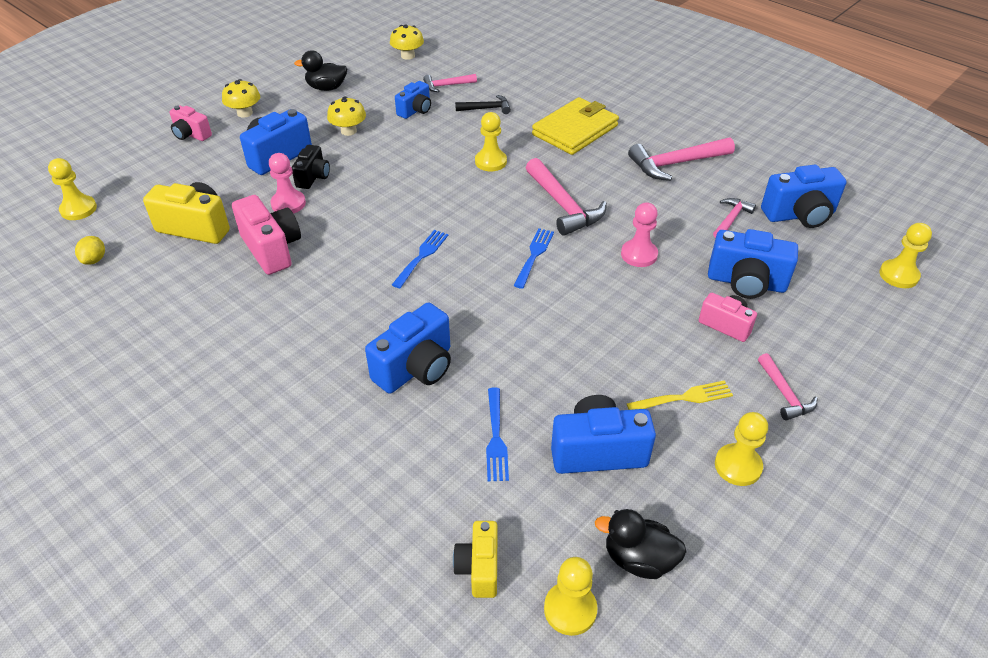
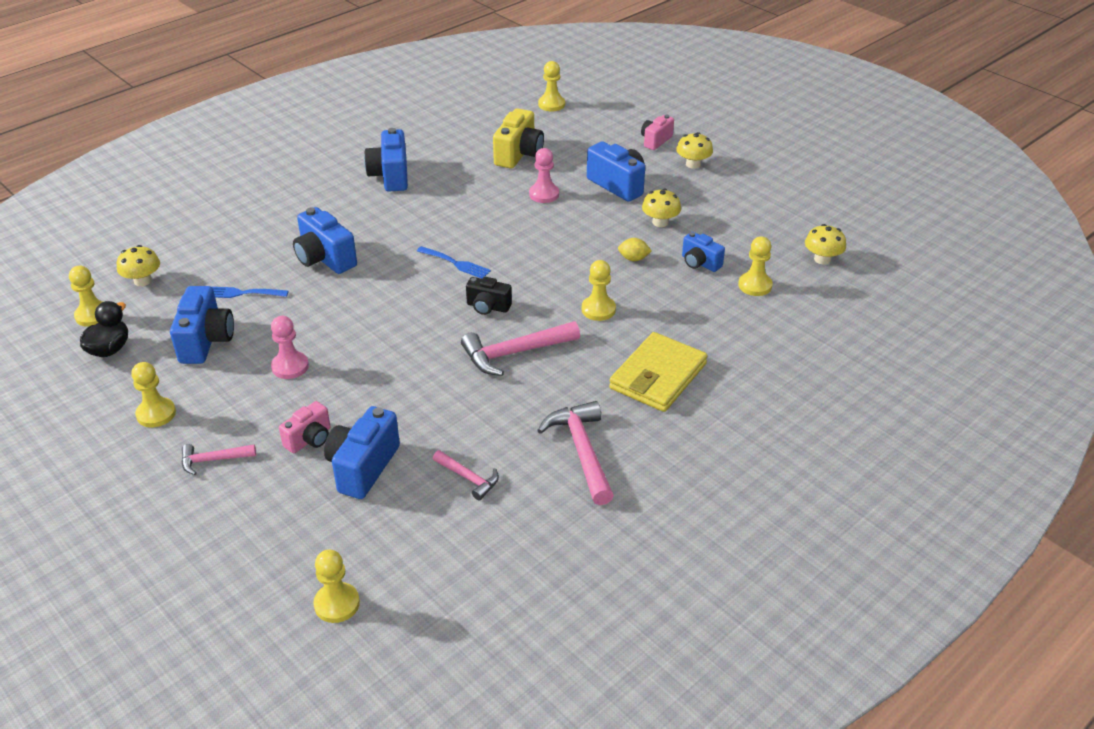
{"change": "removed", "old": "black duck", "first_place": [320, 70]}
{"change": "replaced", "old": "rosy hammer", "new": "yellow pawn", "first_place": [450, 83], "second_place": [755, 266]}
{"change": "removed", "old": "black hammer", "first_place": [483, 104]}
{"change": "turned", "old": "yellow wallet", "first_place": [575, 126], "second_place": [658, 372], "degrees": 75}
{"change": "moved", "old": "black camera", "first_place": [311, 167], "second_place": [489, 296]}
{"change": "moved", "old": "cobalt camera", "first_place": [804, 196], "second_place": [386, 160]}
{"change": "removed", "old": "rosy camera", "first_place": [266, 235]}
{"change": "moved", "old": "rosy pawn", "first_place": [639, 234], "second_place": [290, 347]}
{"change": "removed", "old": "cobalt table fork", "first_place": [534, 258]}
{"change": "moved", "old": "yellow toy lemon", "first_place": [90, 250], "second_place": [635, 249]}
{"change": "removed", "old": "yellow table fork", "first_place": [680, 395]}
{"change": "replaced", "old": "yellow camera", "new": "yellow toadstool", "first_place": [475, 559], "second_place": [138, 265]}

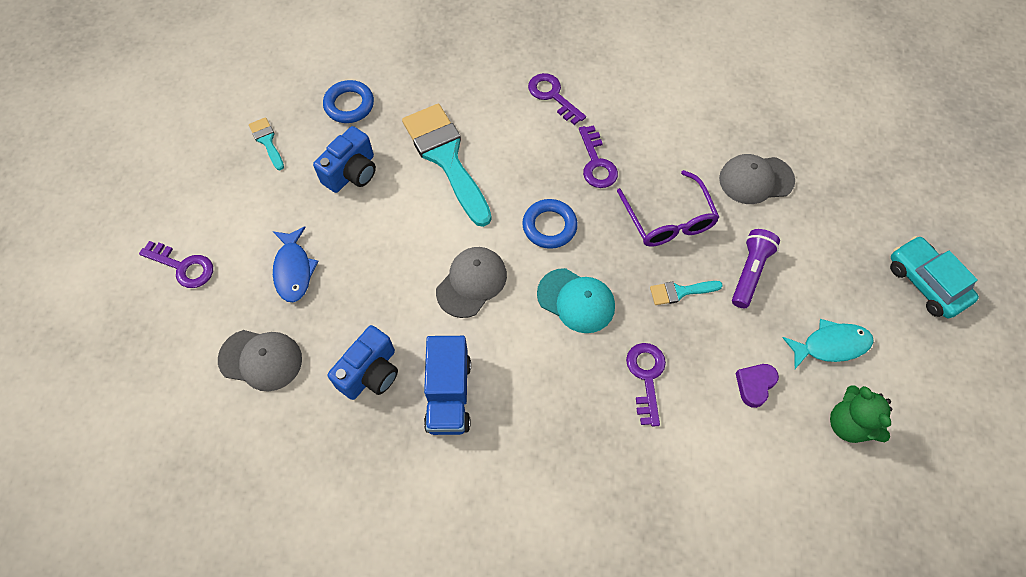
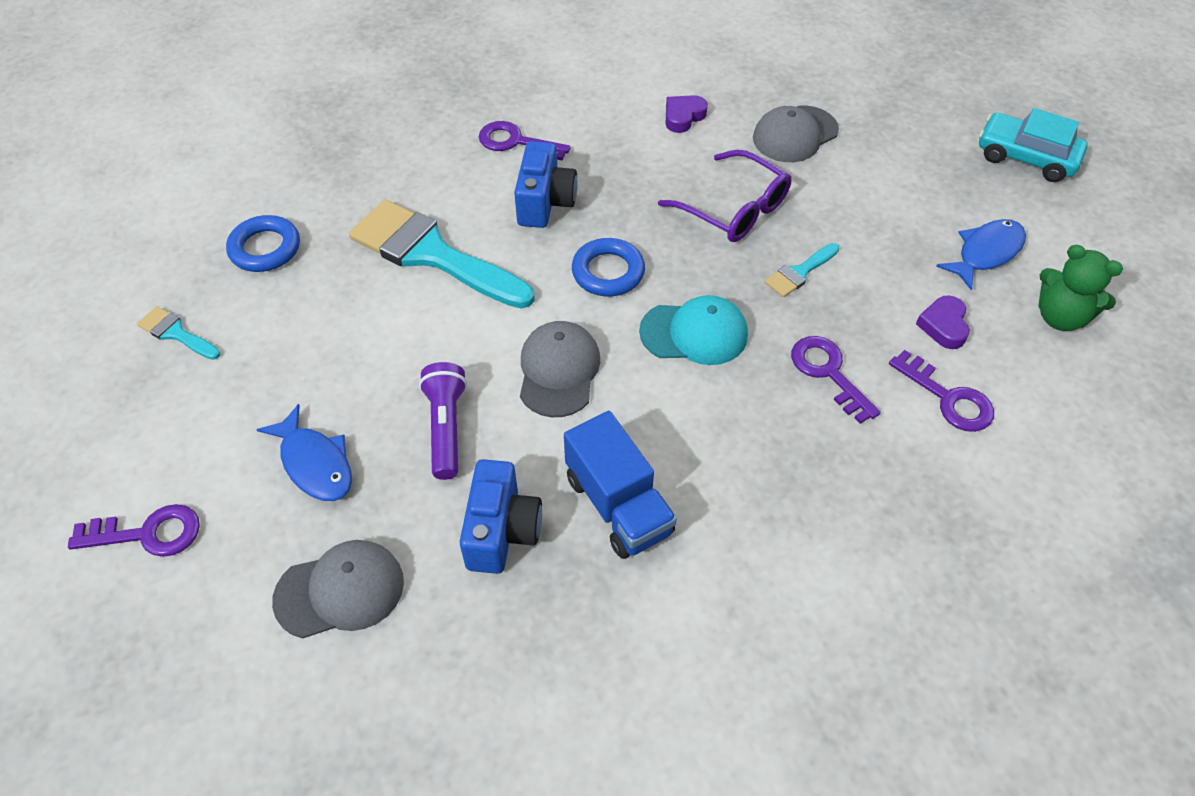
{"change": "moved", "old": "purple door key", "first_place": [598, 156], "second_place": [941, 391]}
{"change": "moved", "old": "cobalt camera", "first_place": [344, 159], "second_place": [546, 184]}
{"change": "moved", "old": "purple flashlight", "first_place": [756, 268], "second_place": [443, 421]}
{"change": "recoloured", "old": "turquoise toy fish", "new": "cobalt toy fish", "first_place": [828, 344], "second_place": [981, 255]}
{"change": "added", "new": "purple heart shape", "second_place": [687, 114]}

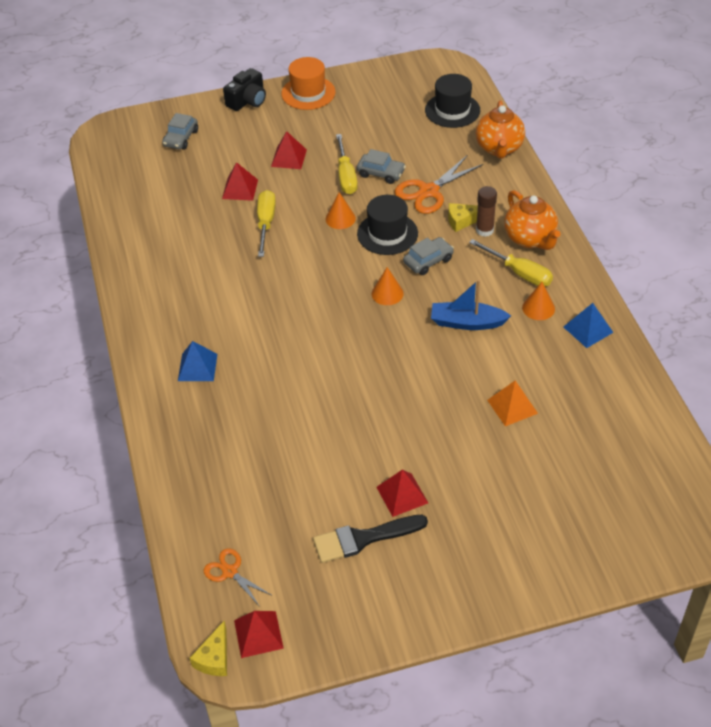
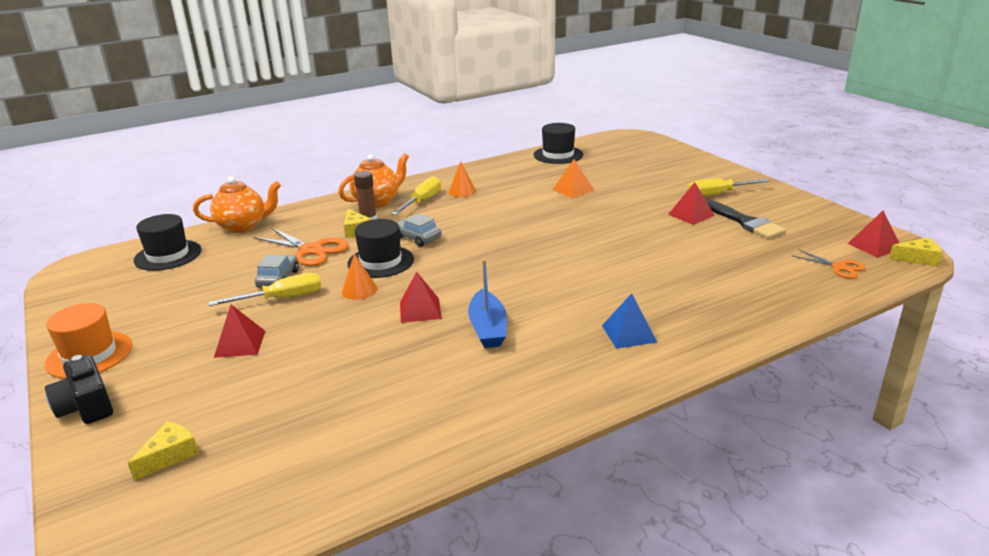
{"change": "turned", "old": "black camera", "first_place": [244, 89], "second_place": [79, 389], "degrees": -150}
{"change": "replaced", "old": "gray automobile", "new": "yellow cheese", "first_place": [180, 131], "second_place": [163, 450]}
{"change": "moved", "old": "scarlet solid pyramid", "first_place": [240, 181], "second_place": [421, 297]}
{"change": "moved", "old": "yellow screwdriver", "first_place": [266, 223], "second_place": [728, 187]}
{"change": "removed", "old": "bright orange cone", "first_place": [388, 286]}
{"change": "moved", "old": "cobalt boat", "first_place": [471, 304], "second_place": [487, 303]}
{"change": "removed", "old": "cobalt solid pyramid", "first_place": [589, 325]}
{"change": "turned", "old": "bright orange shears", "first_place": [237, 577], "second_place": [828, 263], "degrees": -75}
{"change": "added", "new": "black hat", "second_place": [558, 143]}

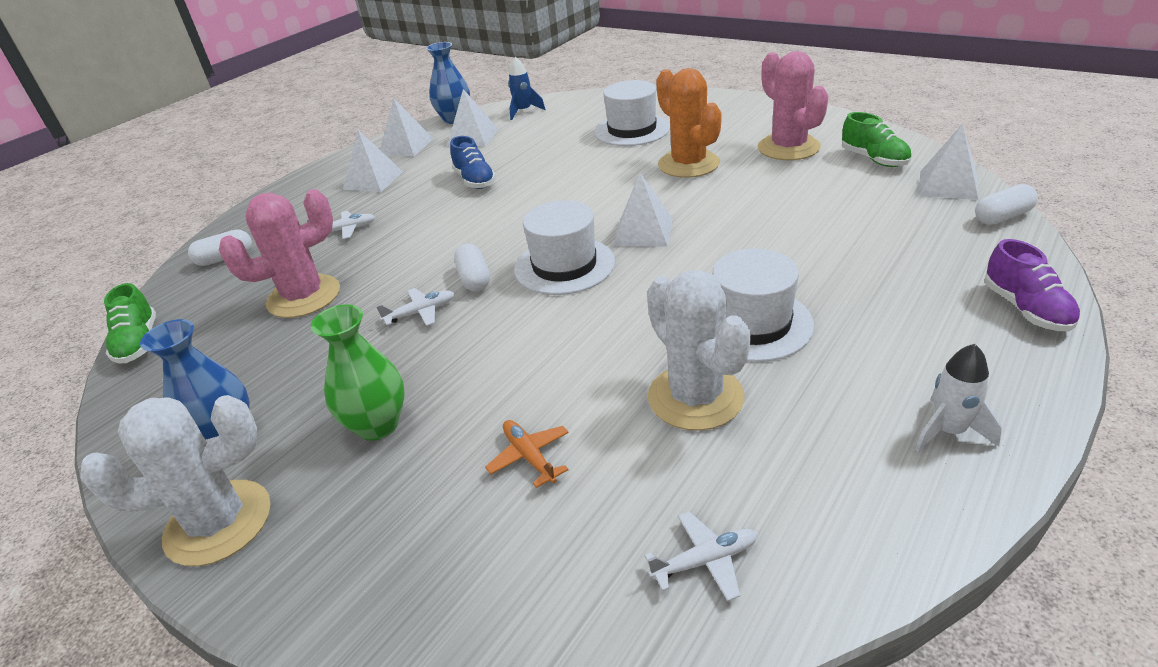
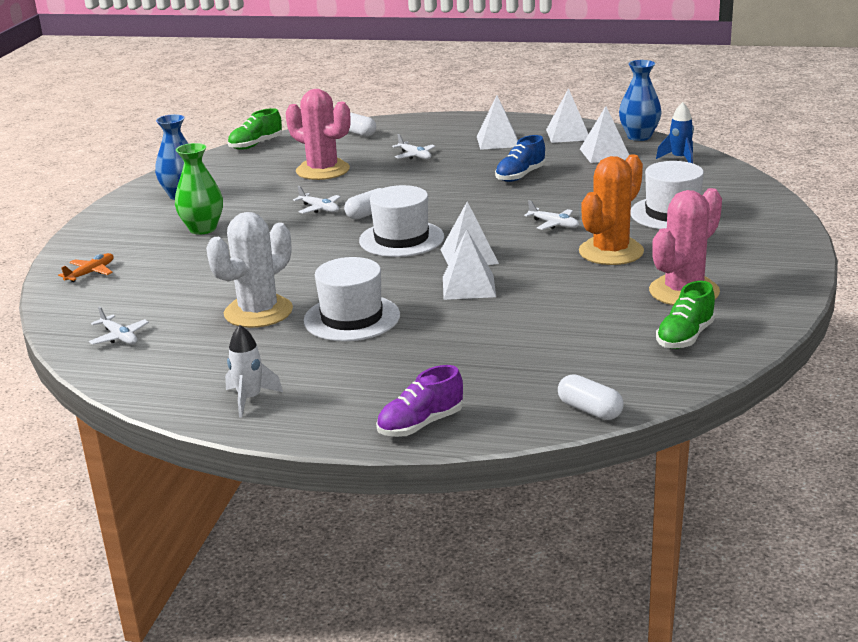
{"change": "moved", "old": "white solid pyramid", "first_place": [949, 161], "second_place": [469, 264]}
{"change": "removed", "old": "white saguaro cactus", "first_place": [175, 480]}
{"change": "moved", "old": "bright orange toy plane", "first_place": [527, 454], "second_place": [86, 267]}
{"change": "added", "new": "white toy plane", "second_place": [551, 215]}

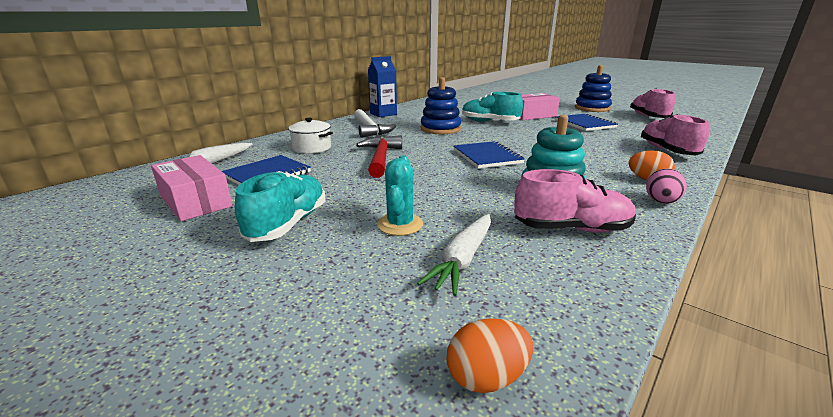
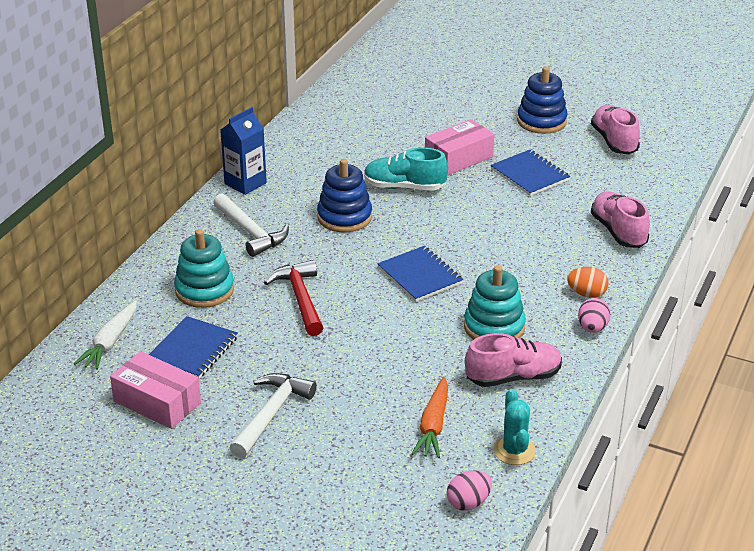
{"change": "replaced", "old": "white stockpot", "new": "turquoise stacking rings", "first_place": [310, 136], "second_place": [204, 268]}
{"change": "moved", "old": "turquoise saguaro cactus", "first_place": [400, 195], "second_place": [514, 427]}
{"change": "replaced", "old": "turquoise shoe", "new": "white hammer", "first_place": [280, 206], "second_place": [273, 415]}
{"change": "recoloured", "old": "white toy carrot", "new": "bright orange toy carrot", "first_place": [454, 255], "second_place": [429, 417]}
{"change": "recoloured", "old": "bright orange egg", "new": "rosy egg", "first_place": [490, 355], "second_place": [469, 490]}

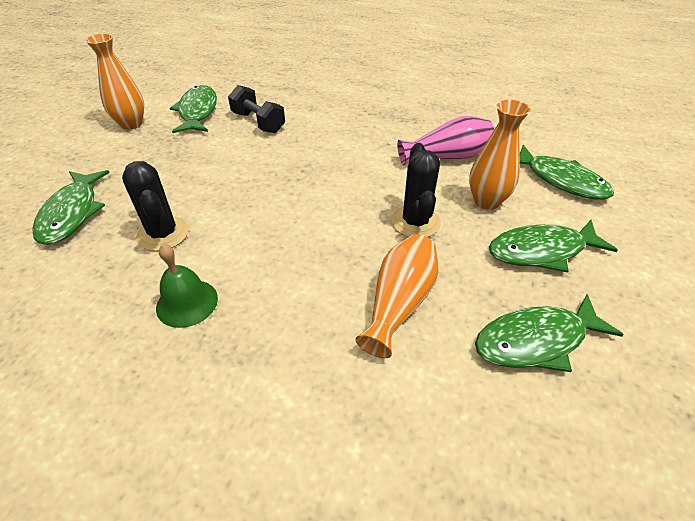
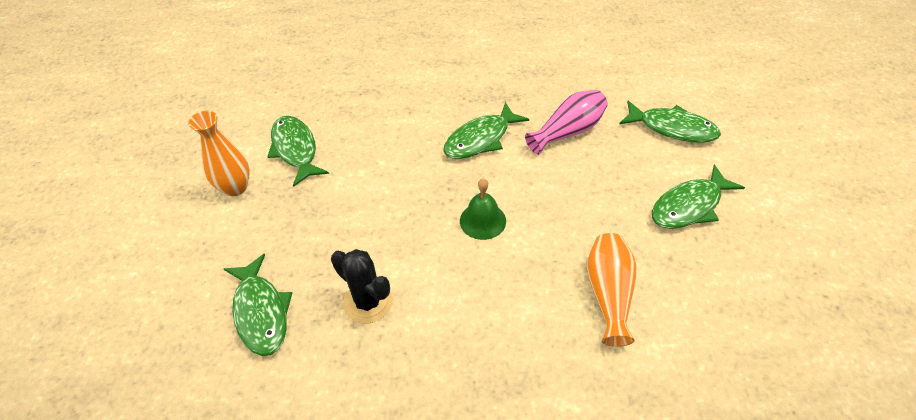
{"change": "removed", "old": "black dumbbell", "first_place": [256, 109]}
{"change": "removed", "old": "bright orange flower vase", "first_place": [500, 155]}
{"change": "removed", "old": "black saguaro cactus", "first_place": [416, 190]}
{"change": "moved", "old": "leaf-green bell", "first_place": [187, 286], "second_place": [483, 209]}
{"change": "moved", "old": "leaf-green toy fish", "first_place": [549, 333], "second_place": [486, 130]}

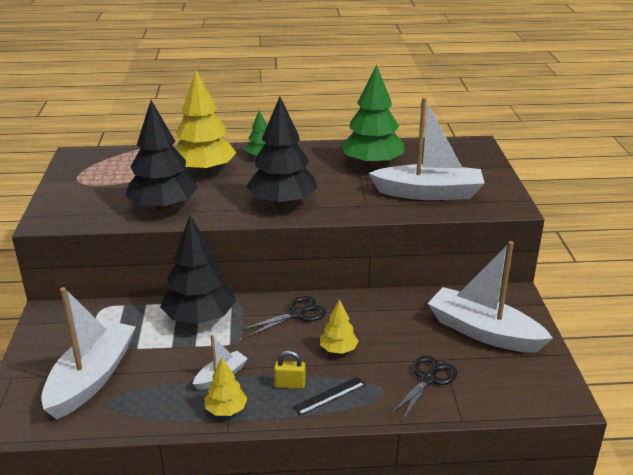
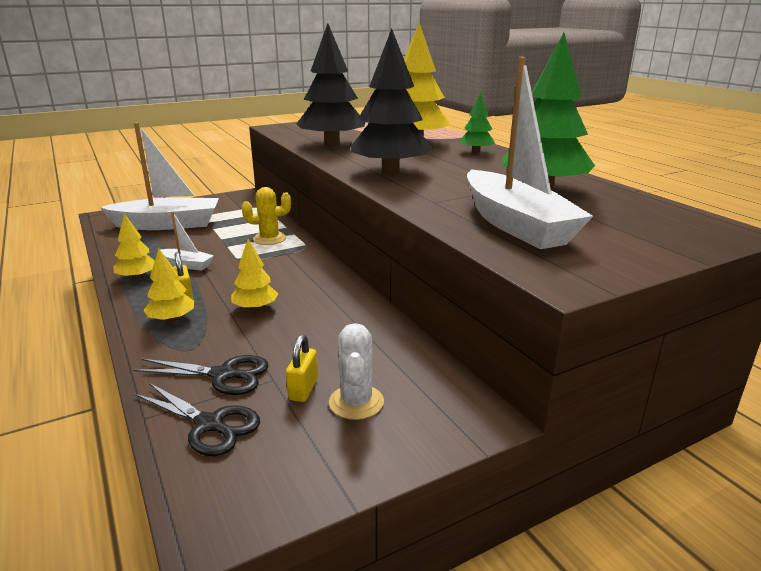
{"change": "replaced", "old": "black fir tree", "new": "yellow saguaro cactus", "first_place": [198, 270], "second_place": [266, 216]}
{"change": "replaced", "old": "white boat", "new": "white saguaro cactus", "first_place": [490, 297], "second_place": [356, 371]}
{"change": "moved", "old": "black shears", "first_place": [284, 316], "second_place": [197, 419]}
{"change": "replaced", "old": "black measuring stick", "new": "yellow fir tree", "first_place": [329, 396], "second_place": [169, 285]}
{"change": "added", "new": "yellow small lock", "second_place": [302, 368]}

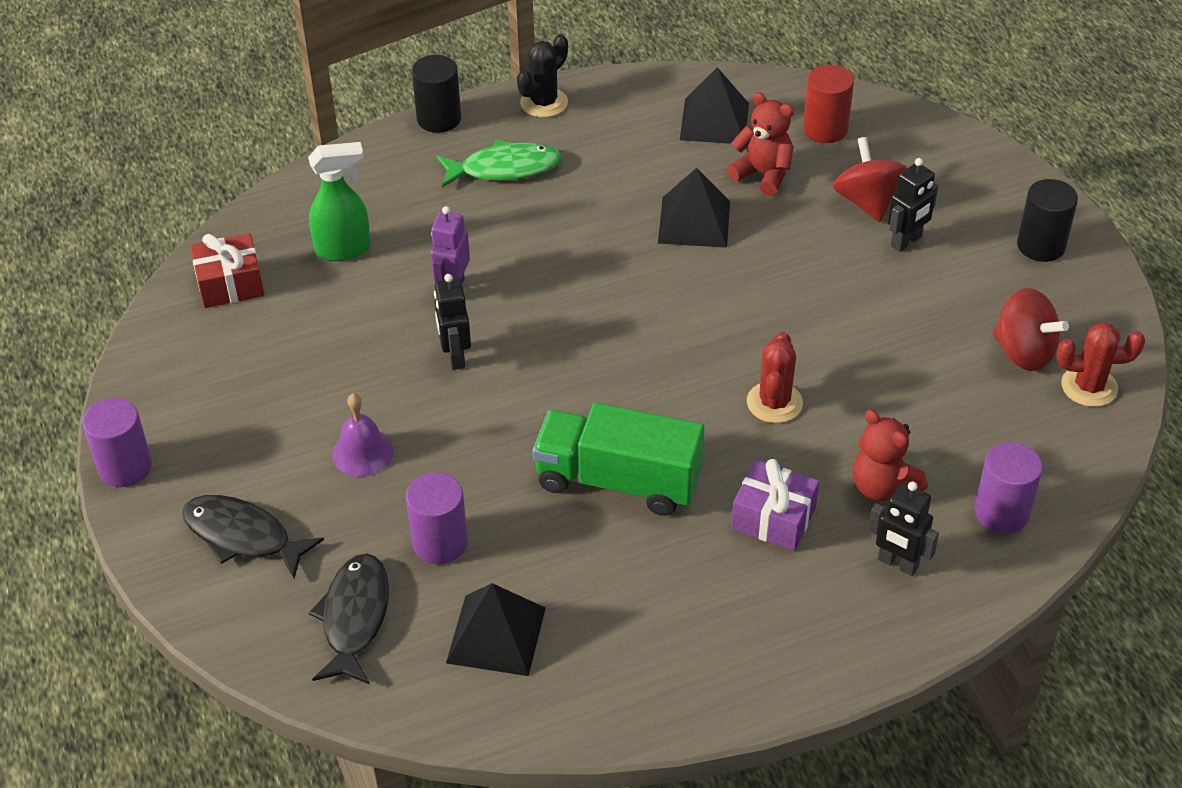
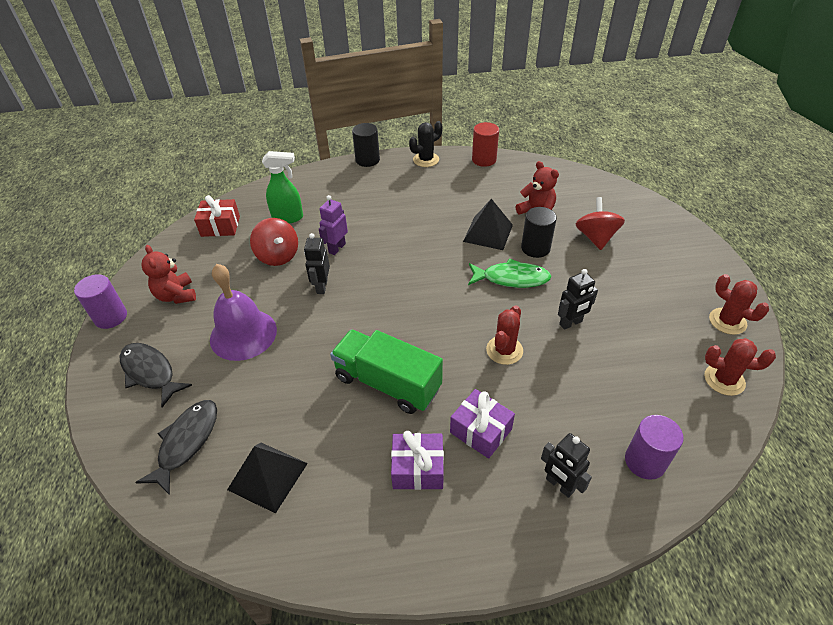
{"change": "moved", "old": "scarlet cylinder shape", "first_place": [828, 104], "second_place": [485, 144]}
{"change": "removed", "old": "black solid pyramid", "first_place": [714, 105]}
{"change": "moved", "old": "leaf-green toy fish", "first_place": [499, 163], "second_place": [509, 273]}
{"change": "moved", "old": "black robot figure", "first_place": [913, 205], "second_place": [578, 299]}
{"change": "moved", "old": "black cylinder shape", "first_place": [1047, 220], "second_place": [539, 232]}
{"change": "moved", "old": "scarlet whirligig", "first_place": [1031, 329], "second_place": [274, 242]}
{"change": "resized", "old": "purple bell", "first_place": [362, 435], "second_place": [243, 312], "factor": 1.75}
{"change": "moved", "old": "scarlet teddy bear", "first_place": [890, 455], "second_place": [169, 274]}
{"change": "removed", "old": "purple cylinder shape", "first_place": [437, 518]}
{"change": "added", "new": "scarlet saguaro cactus", "second_place": [739, 304]}
{"change": "added", "new": "purple wrapped gift", "second_place": [417, 460]}

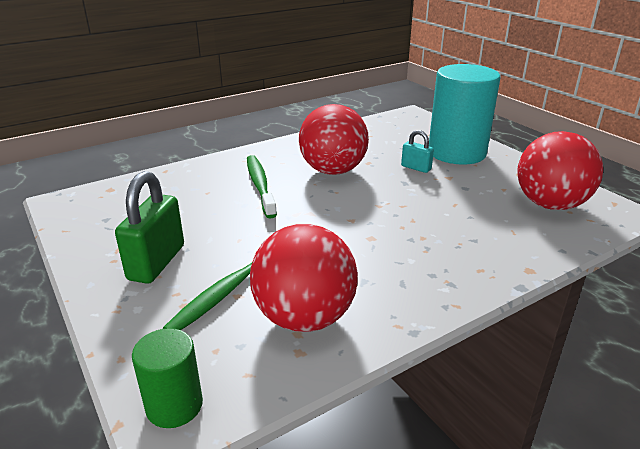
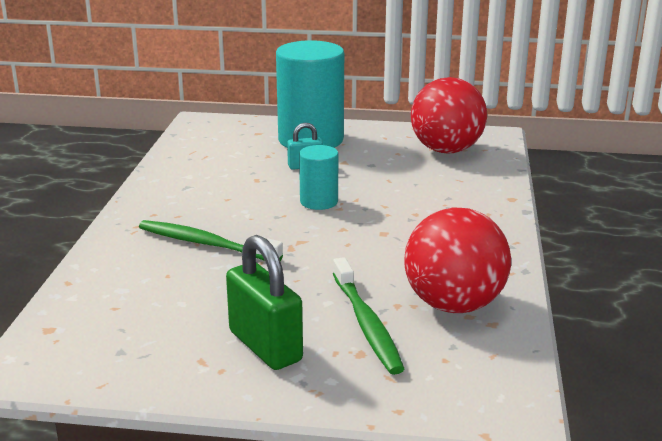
{"change": "removed", "old": "scarlet sphere", "first_place": [334, 139]}
{"change": "removed", "old": "leaf-green cylinder shape", "first_place": [167, 378]}
{"change": "added", "new": "turquoise cylinder shape", "second_place": [318, 177]}

